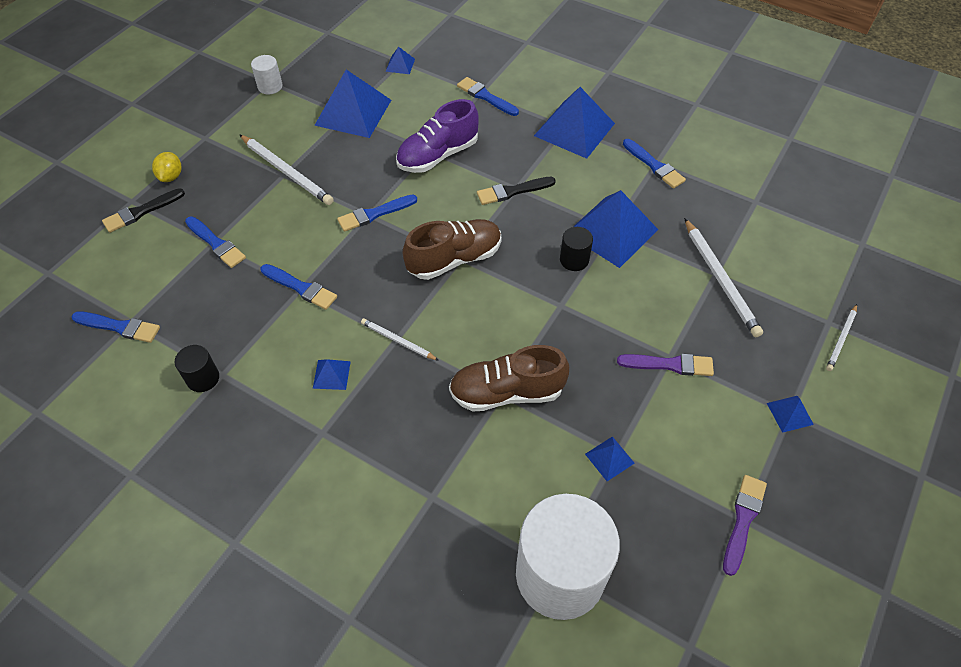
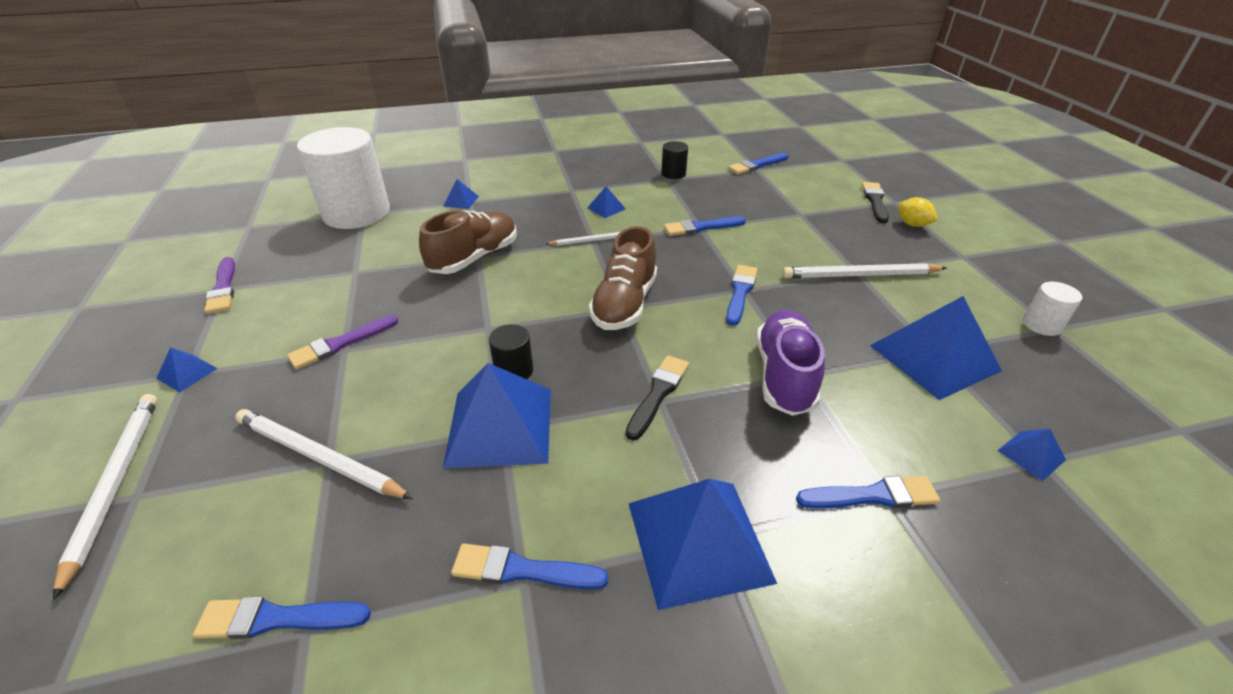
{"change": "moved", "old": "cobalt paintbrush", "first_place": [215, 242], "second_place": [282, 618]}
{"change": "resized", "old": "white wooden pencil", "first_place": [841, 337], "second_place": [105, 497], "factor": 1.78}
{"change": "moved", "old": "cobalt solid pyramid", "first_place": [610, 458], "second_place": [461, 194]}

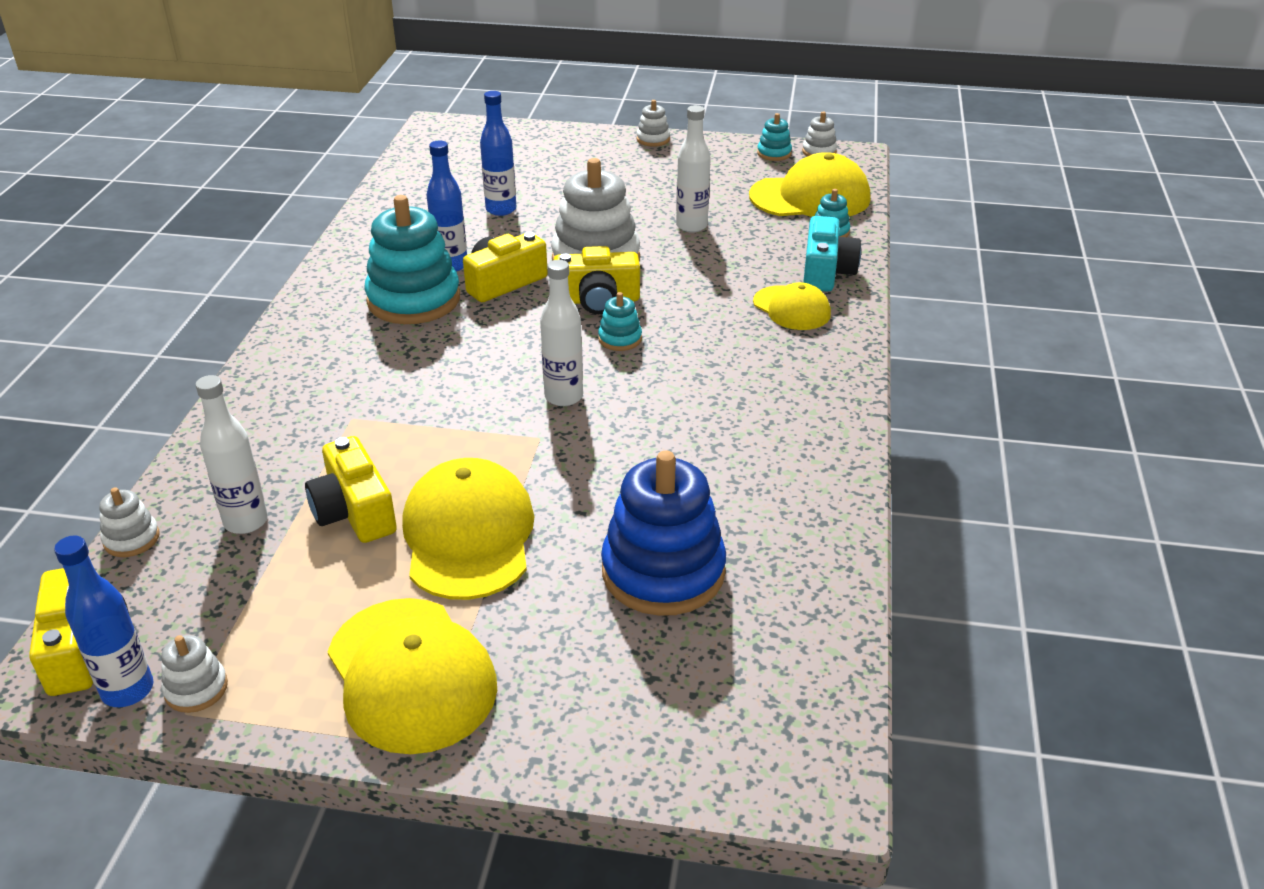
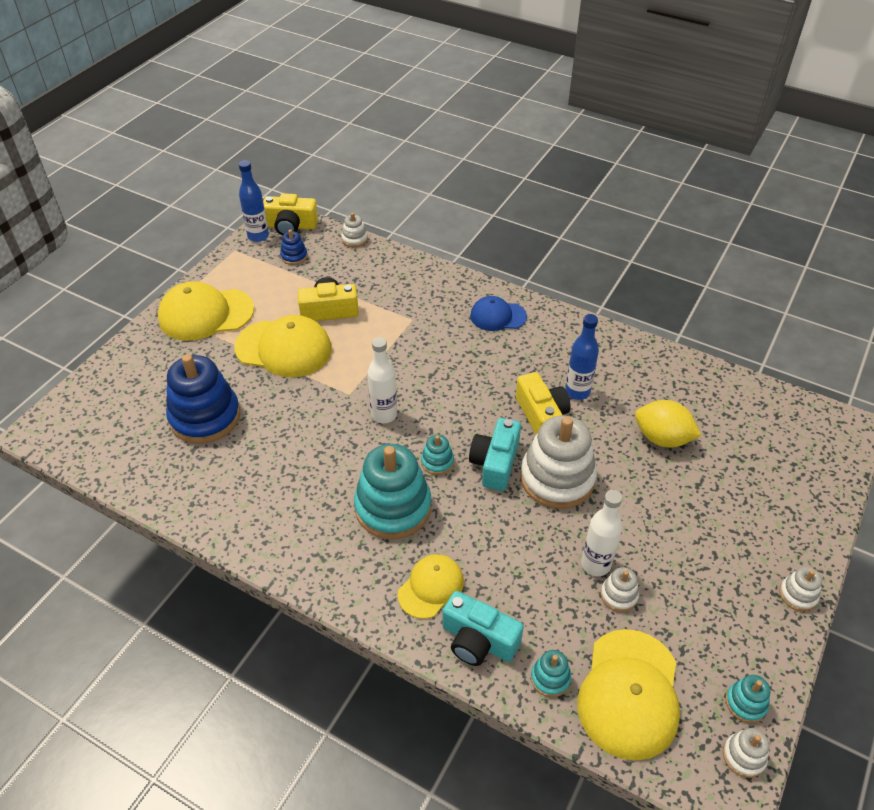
{"change": "replaced", "old": "cobalt bottle", "new": "yellow toy lemon", "first_place": [498, 153], "second_place": [668, 423]}
{"change": "moved", "old": "turquoise stacking rings", "first_place": [412, 259], "second_place": [392, 491]}
{"change": "recoloured", "old": "yellow camera", "new": "turquoise camera", "first_place": [597, 280], "second_place": [495, 454]}
{"change": "turned", "old": "yellow baseball cap", "first_place": [792, 306], "second_place": [431, 586], "degrees": 150}
{"change": "removed", "old": "white bottle", "first_place": [232, 454]}
{"change": "moved", "old": "white stacking rings", "first_place": [194, 674], "second_place": [619, 589]}
{"change": "added", "new": "cobalt stacking rings", "second_place": [293, 247]}
{"change": "added", "new": "cobalt baseball cap", "second_place": [498, 313]}

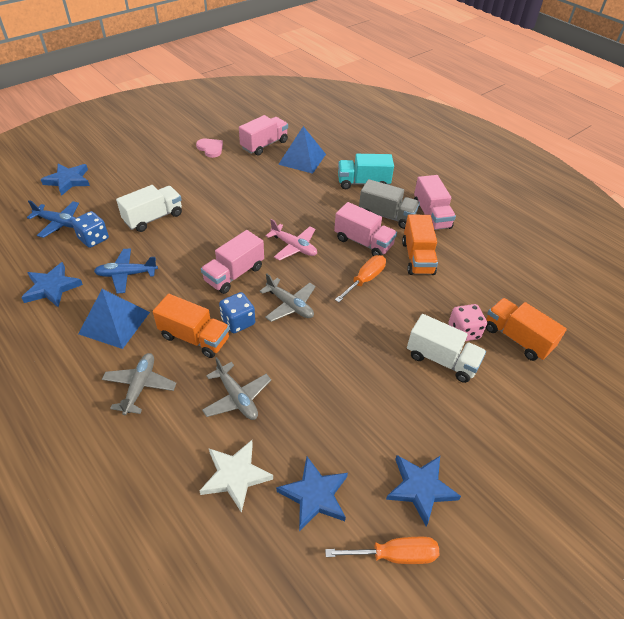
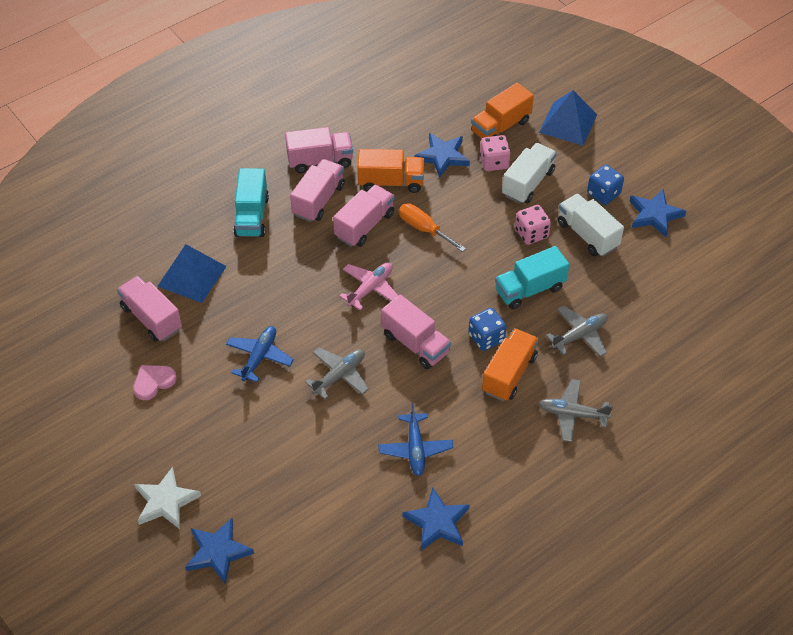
{"change": "recoloured", "old": "gray truck", "new": "rosy truck", "first_place": [389, 204], "second_place": [317, 190]}
{"change": "moved", "old": "white truck", "first_place": [149, 208], "second_place": [591, 225]}
{"change": "moved", "old": "cobalt toy plane", "first_place": [53, 219], "second_place": [260, 354]}
{"change": "moved", "old": "cobalt dice", "first_place": [90, 229], "second_place": [605, 185]}
{"change": "moved", "old": "gray toy plane", "first_place": [287, 297], "second_place": [337, 373]}
{"change": "moved", "old": "cobalt solid pyramid", "first_place": [114, 319], "second_place": [568, 117]}
{"change": "moved", "old": "white star shape", "first_place": [236, 476], "second_place": [167, 498]}
{"change": "moved", "old": "cobalt star shape", "first_place": [312, 494], "second_place": [442, 155]}
{"change": "removed", "old": "bright orange screwdriver", "first_place": [382, 550]}
{"change": "added", "new": "rosy dice", "second_place": [533, 225]}
{"change": "added", "new": "turquoise truck", "second_place": [532, 278]}

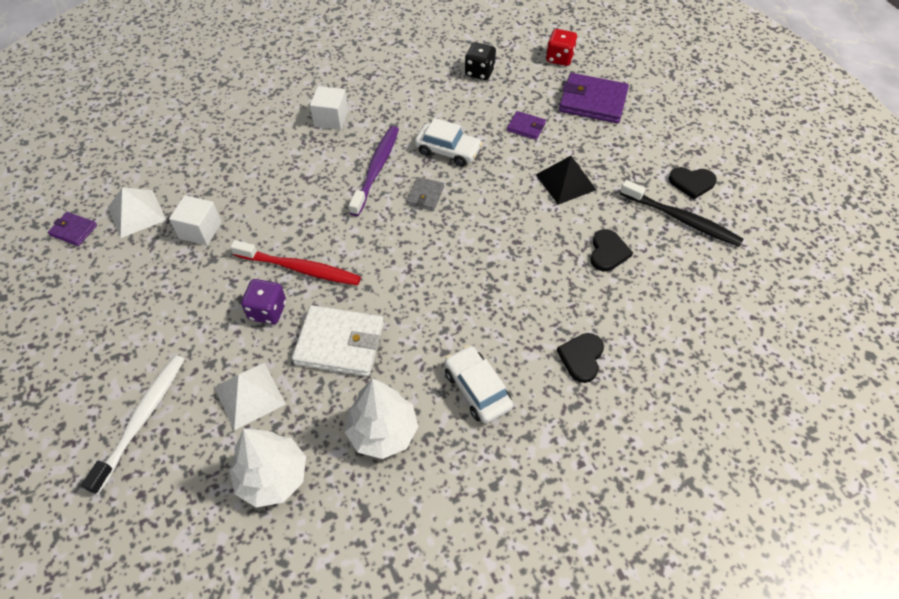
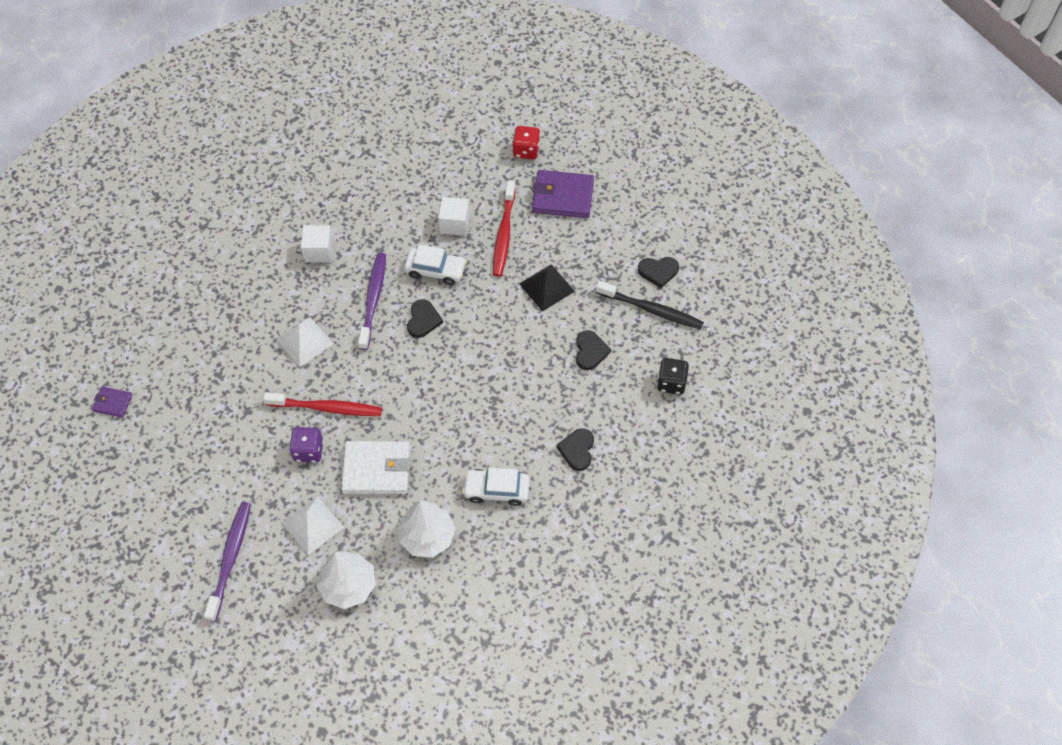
{"change": "moved", "old": "black dice", "first_place": [480, 61], "second_place": [673, 376]}
{"change": "replaced", "old": "purple wallet", "new": "scarlet toothbrush", "first_place": [526, 125], "second_place": [504, 229]}
{"change": "replaced", "old": "gray wallet", "new": "black heart shape", "first_place": [425, 194], "second_place": [425, 318]}
{"change": "moved", "old": "white solid pyramid", "first_place": [137, 212], "second_place": [304, 342]}
{"change": "moved", "old": "white solid cube", "first_place": [195, 220], "second_place": [454, 216]}
{"change": "turned", "old": "white automobile", "first_place": [478, 384], "second_place": [496, 486], "degrees": -45}
{"change": "recoloured", "old": "white toothbrush", "new": "purple toothbrush", "first_place": [132, 424], "second_place": [227, 562]}

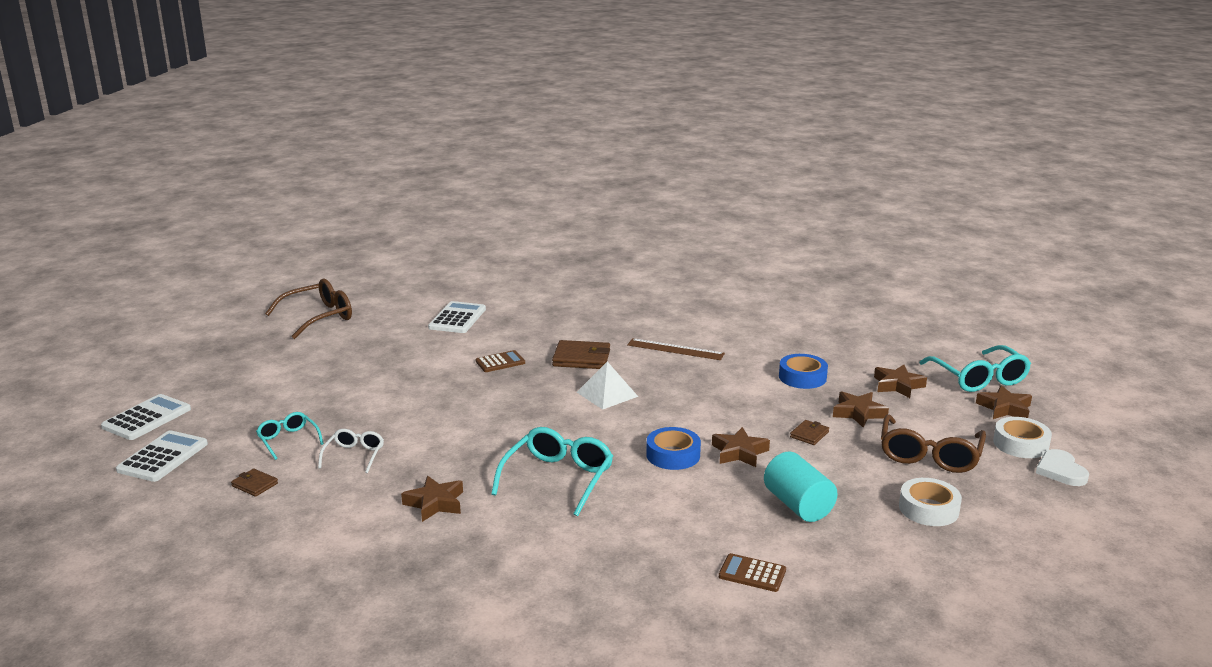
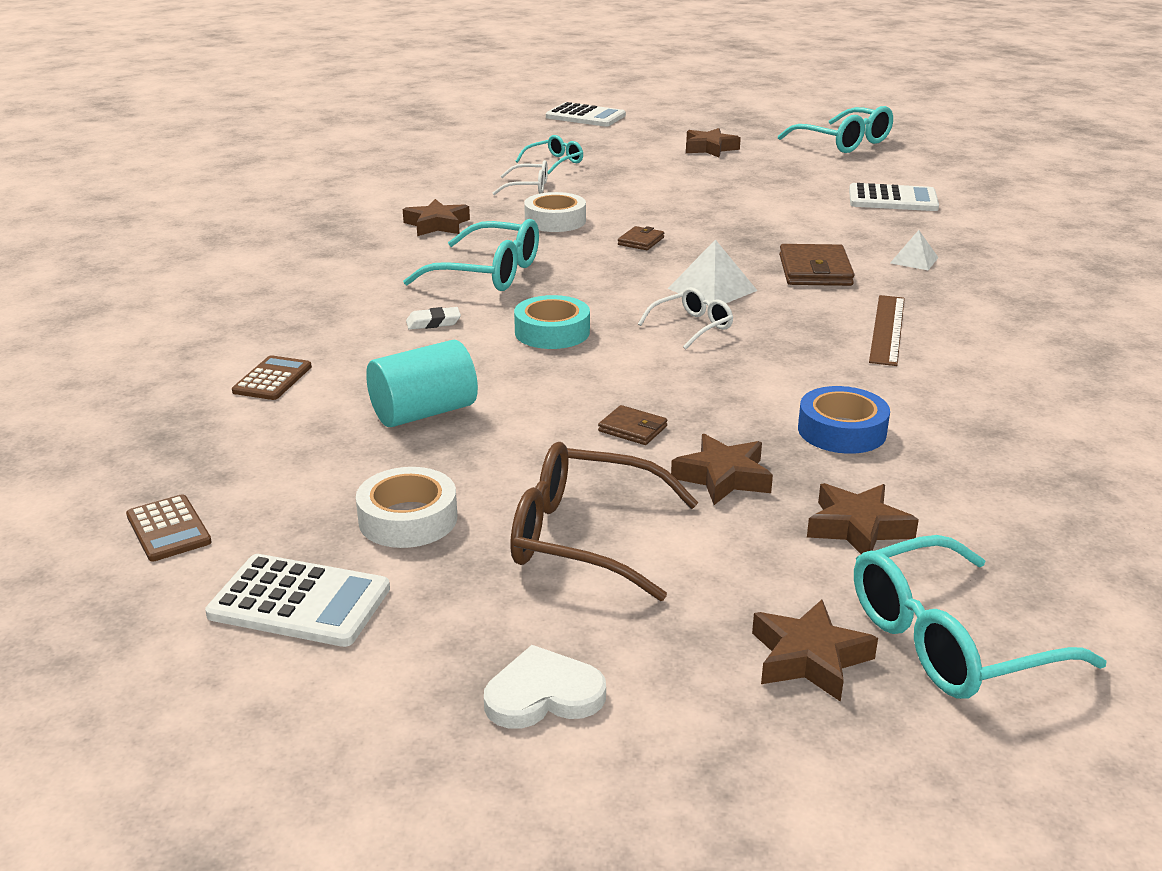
{"change": "recoloured", "old": "russet glasses", "new": "turquoise glasses", "first_place": [308, 308], "second_place": [835, 129]}
{"change": "moved", "old": "russet pocket calculator", "first_place": [500, 361], "second_place": [169, 528]}
{"change": "moved", "old": "white tape", "first_place": [1022, 437], "second_place": [555, 212]}
{"change": "recoloured", "old": "cobalt tape", "new": "turquoise tape", "first_place": [673, 448], "second_place": [552, 322]}
{"change": "moved", "old": "russet star shape", "first_place": [741, 447], "second_place": [713, 142]}
{"change": "moved", "old": "white pocket calculator", "first_place": [162, 456], "second_place": [297, 600]}
{"change": "moved", "old": "russet wallet", "first_place": [254, 483], "second_place": [641, 238]}
{"change": "added", "new": "white solid pyramid", "second_place": [914, 250]}
{"change": "added", "new": "white glasses", "second_place": [685, 318]}
{"change": "added", "new": "white eraser", "second_place": [433, 318]}

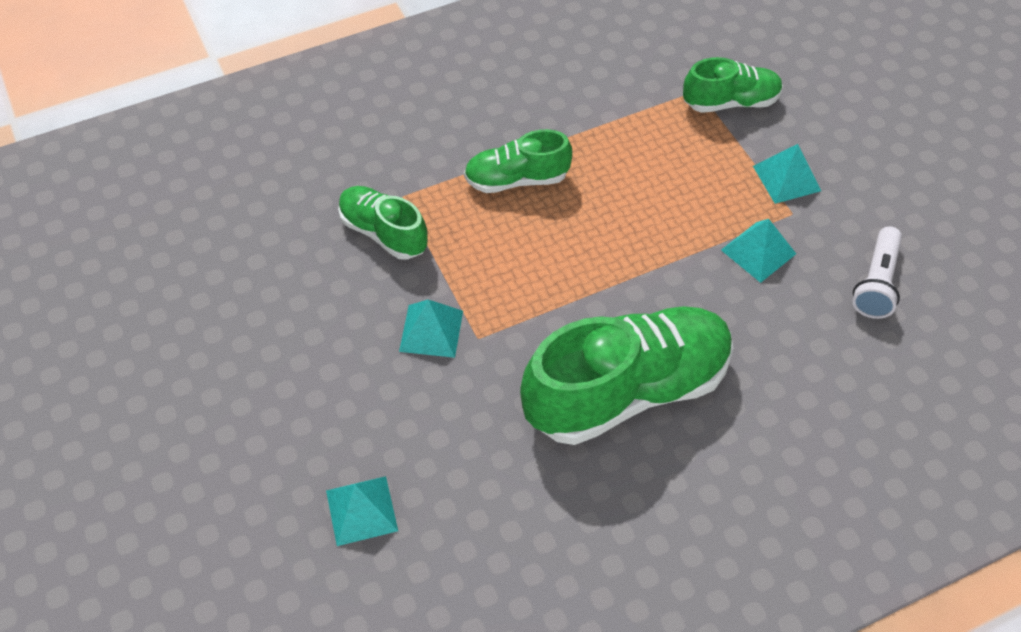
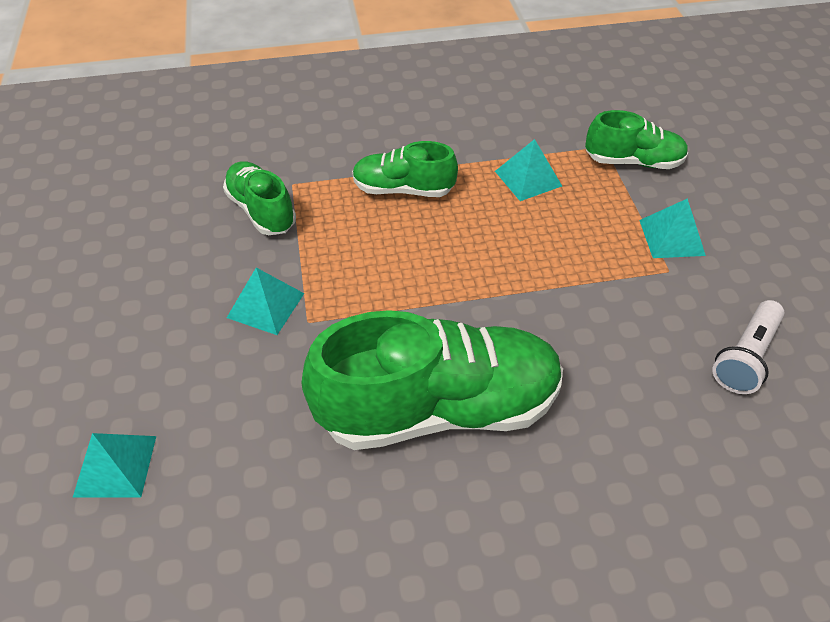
{"change": "moved", "old": "turquoise solid pyramid", "first_place": [758, 251], "second_place": [528, 170]}

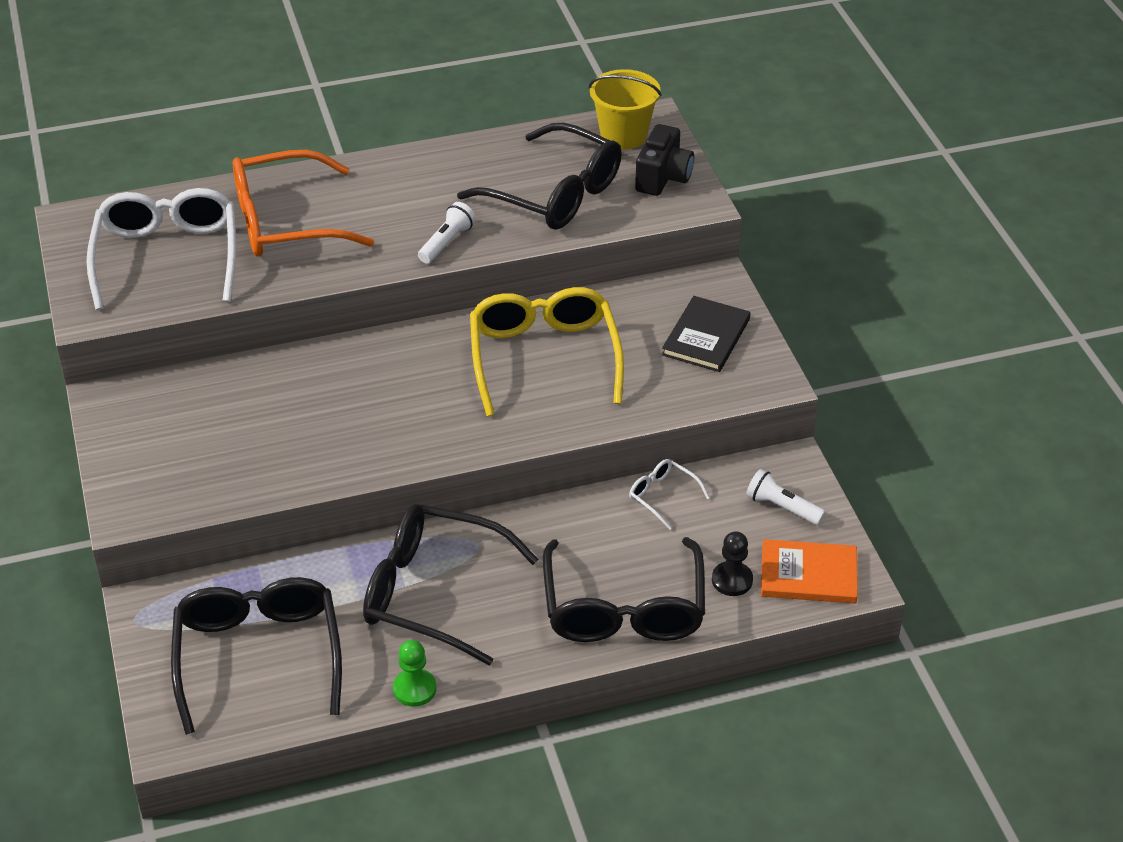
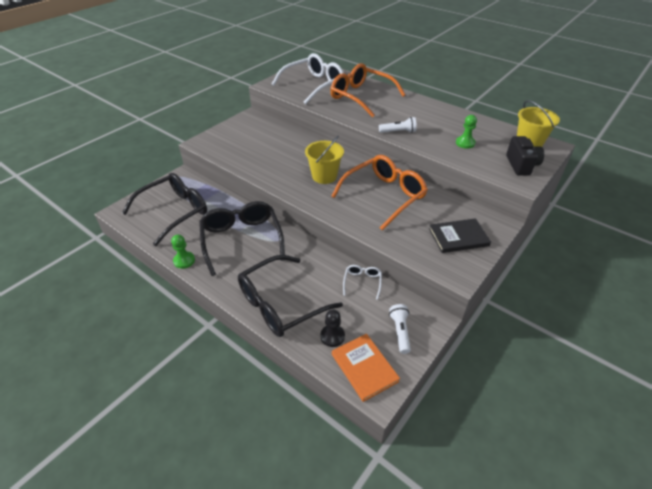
{"change": "replaced", "old": "black glasses", "new": "leaf-green pawn", "first_place": [539, 176], "second_place": [466, 132]}
{"change": "turned", "old": "black camera", "first_place": [664, 160], "second_place": [525, 155], "degrees": -75}
{"change": "recoloured", "old": "yellow glasses", "new": "bright orange glasses", "first_place": [547, 351], "second_place": [379, 193]}
{"change": "added", "new": "yellow bucket", "second_place": [324, 160]}

